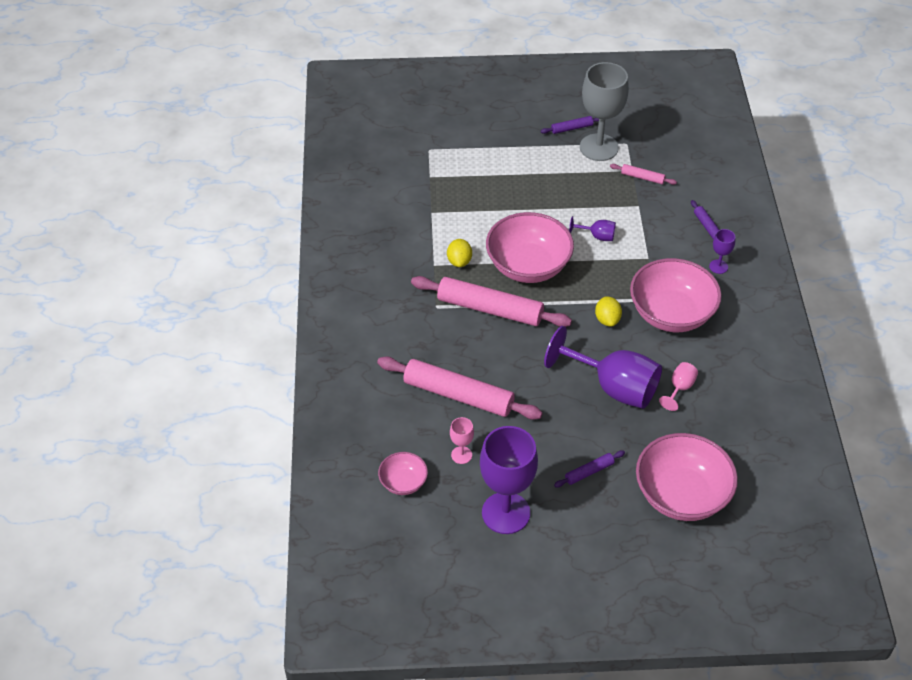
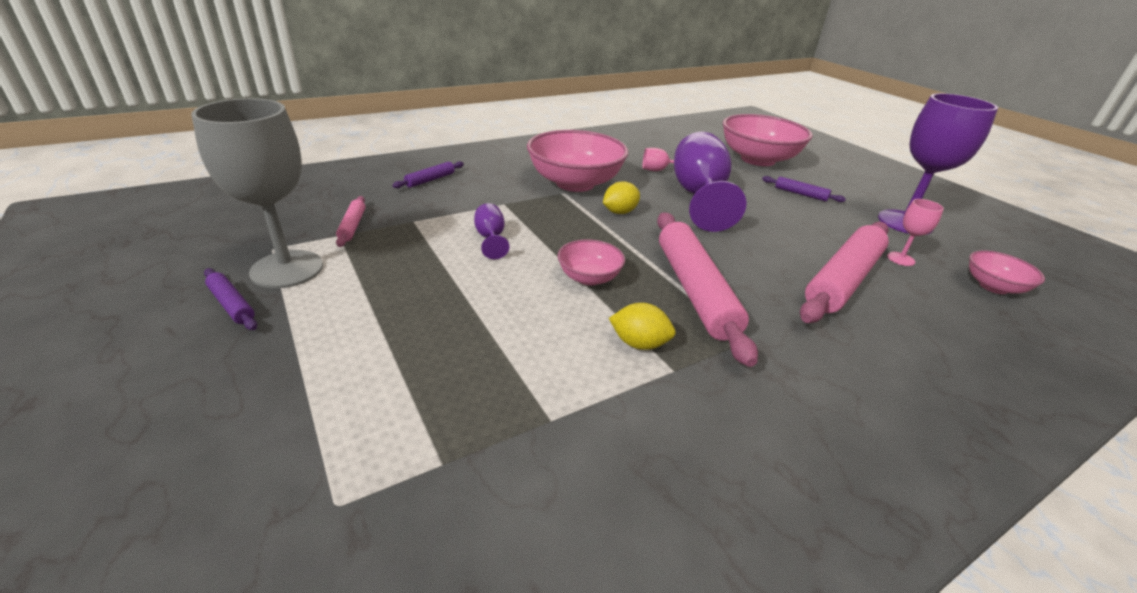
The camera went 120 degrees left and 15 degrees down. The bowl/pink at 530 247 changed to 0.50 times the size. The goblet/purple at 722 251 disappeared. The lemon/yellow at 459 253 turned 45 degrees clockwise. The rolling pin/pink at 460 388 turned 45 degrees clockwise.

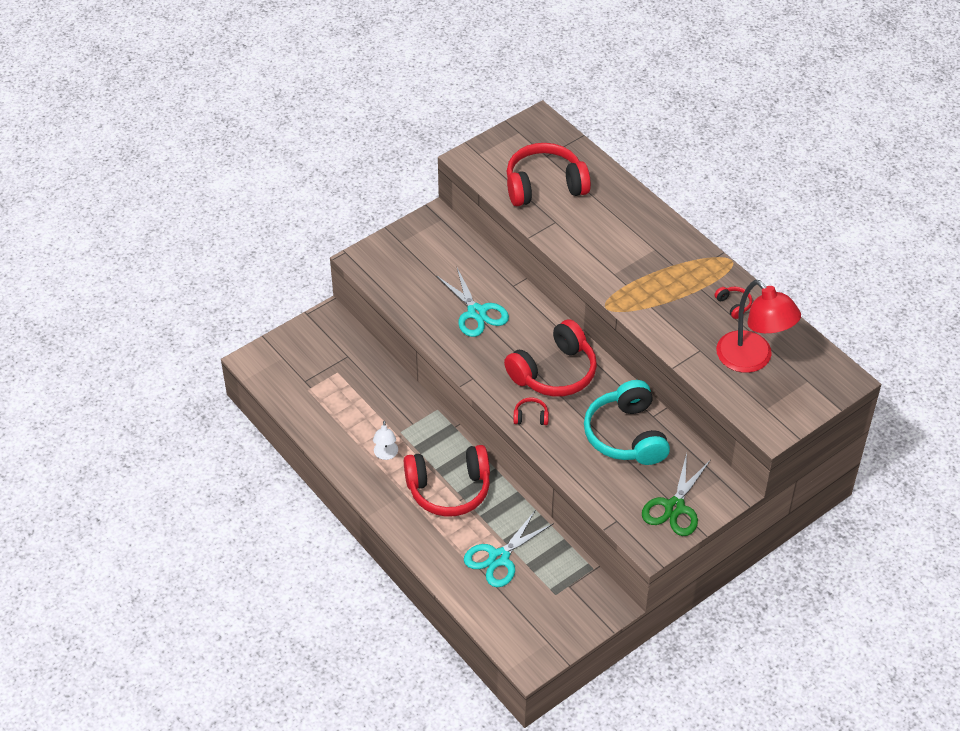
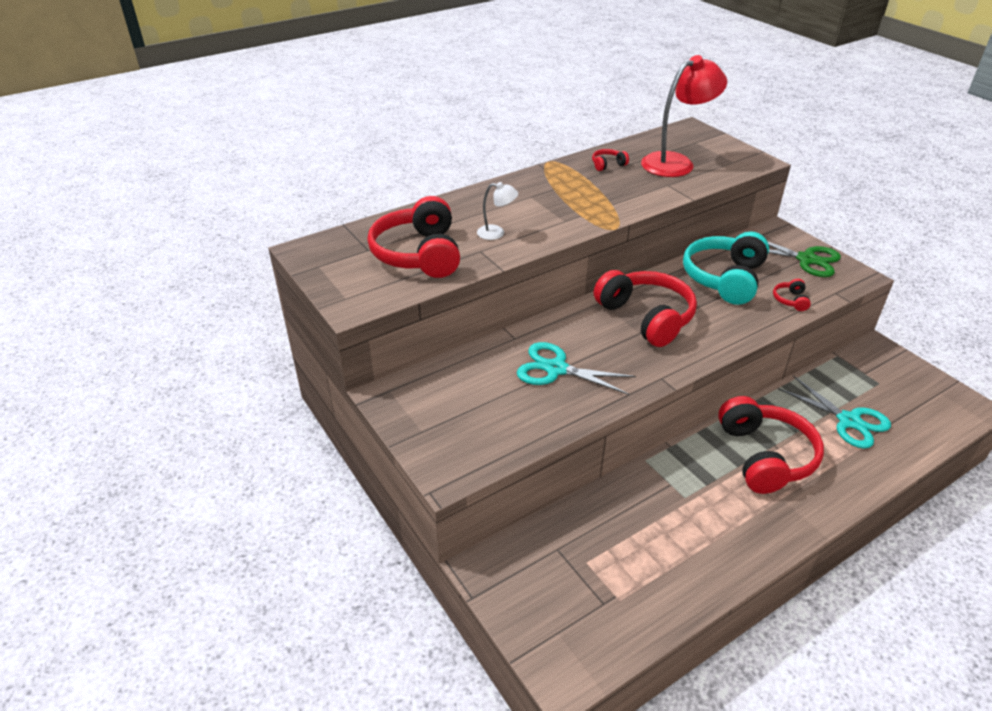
The camera went 85 degrees left and 10 degrees down. The scissors/turquoise at 472 302 turned 135 degrees counterclockwise. The headphones/turquoise at 627 422 turned 120 degrees clockwise. The headphones/red moved from 531 411 to 792 295. The lamp/white moved from 385 440 to 497 211.

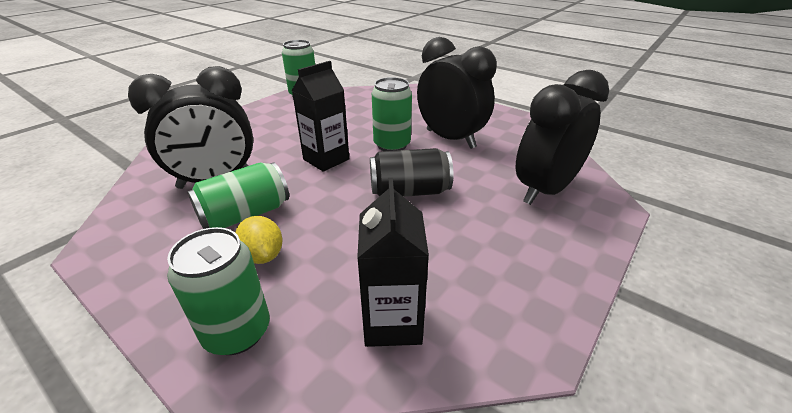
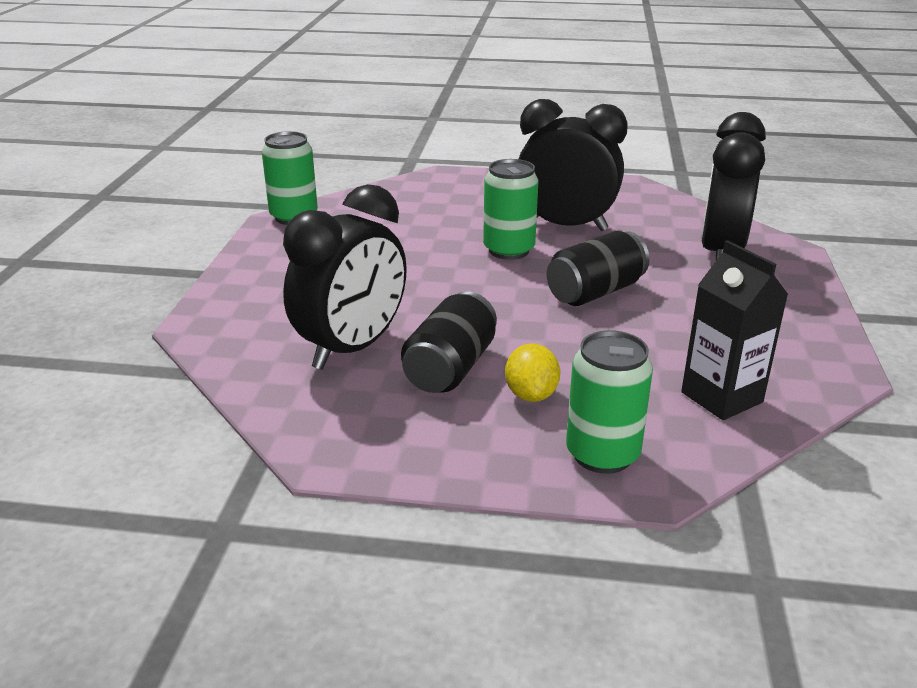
The camera went 30 degrees left and 5 degrees down. The carton/black at 320 116 disappeared. The can/green at 238 195 became the can/black at 449 342. The lemon/yellow at 259 240 turned 60 degrees clockwise.

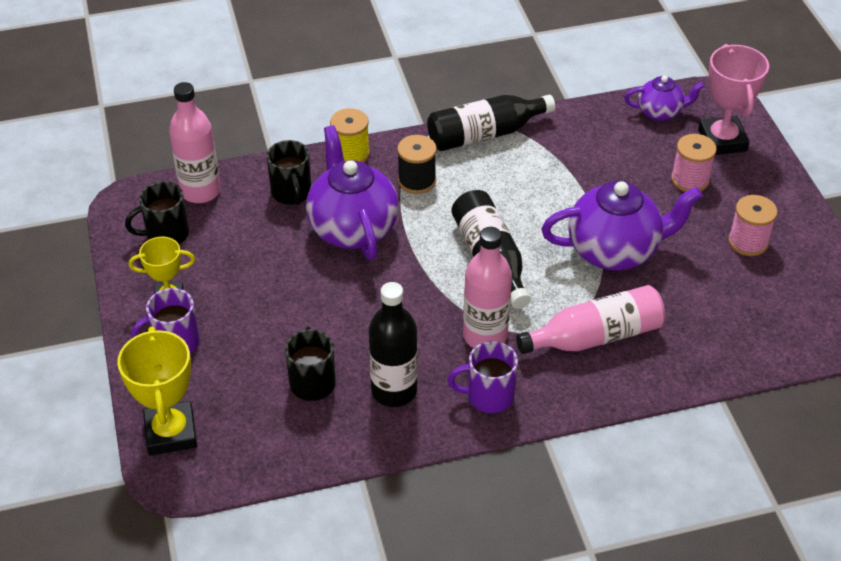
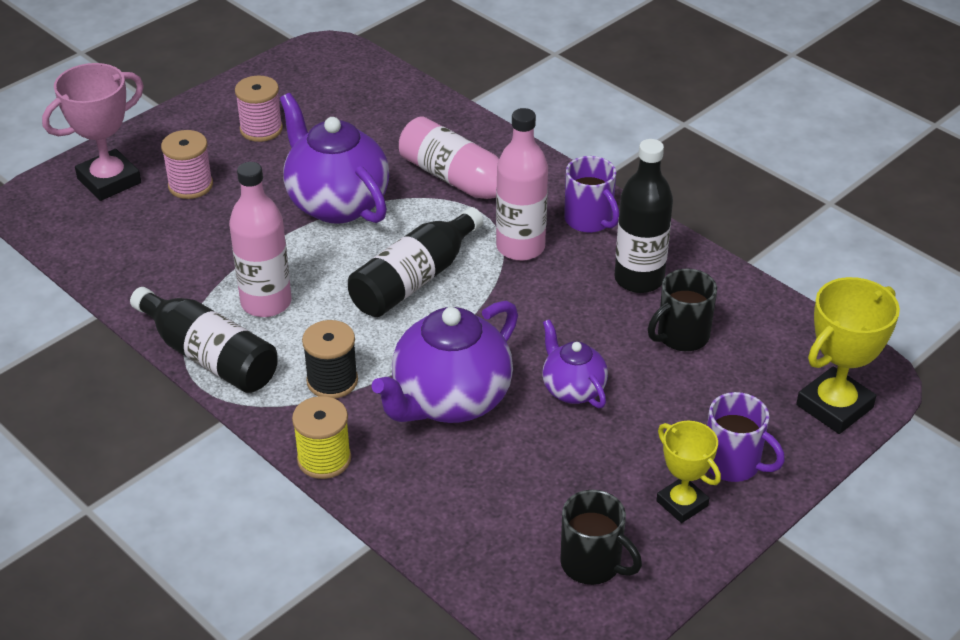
The camera went 120 degrees left and 5 degrees down. The teapot/purple moved from 664 98 to 575 363. The bottle/pink moved from 195 142 to 260 239. The mug/black at 288 172 disappeared.

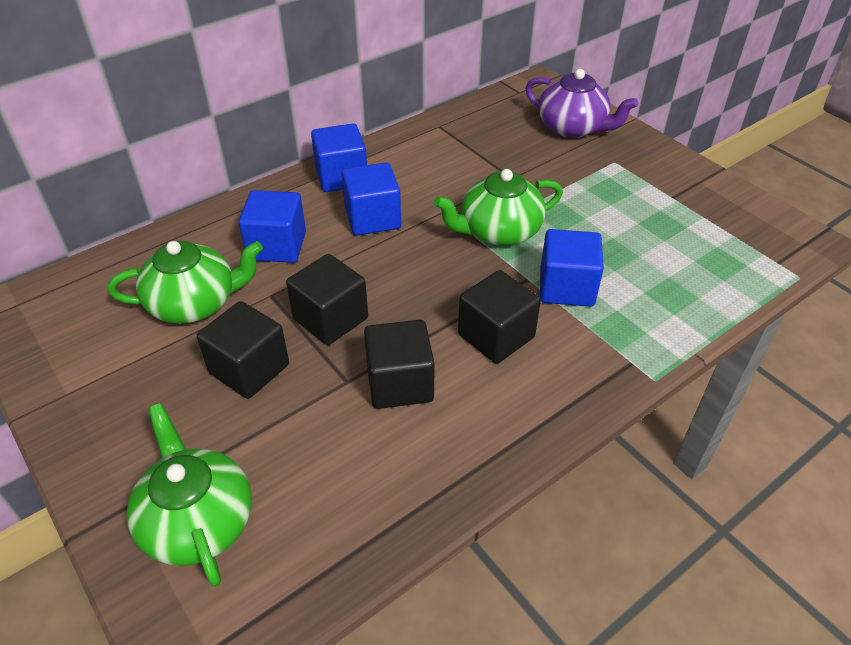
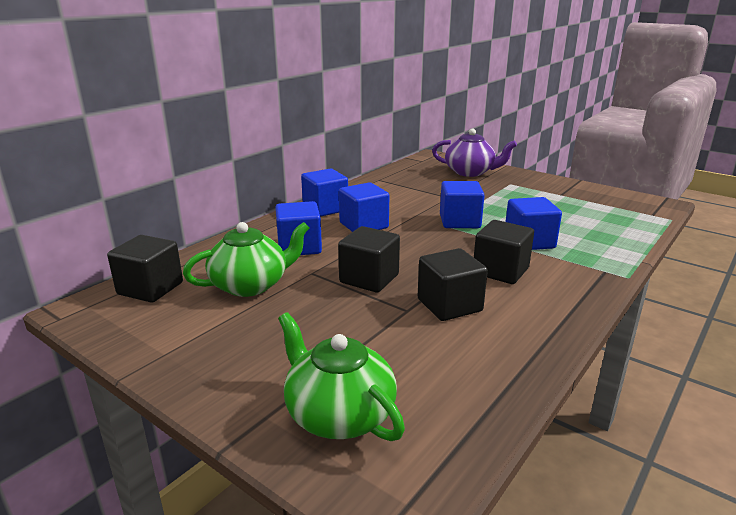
The camera went 15 degrees left and 20 degrees down. The teapot/green at 498 207 was replaced by the cube/blue at 462 204. The cube/black moved from 243 350 to 145 269.

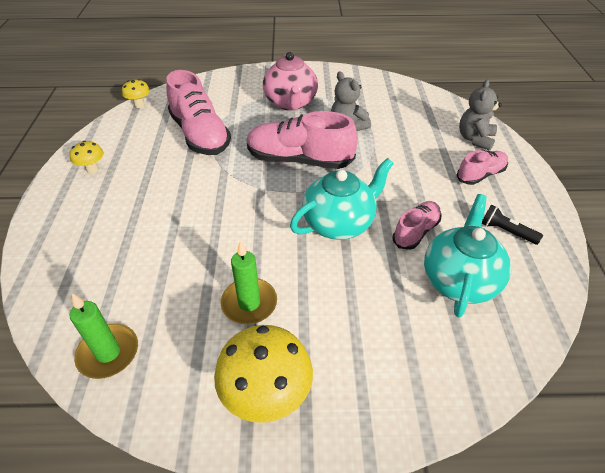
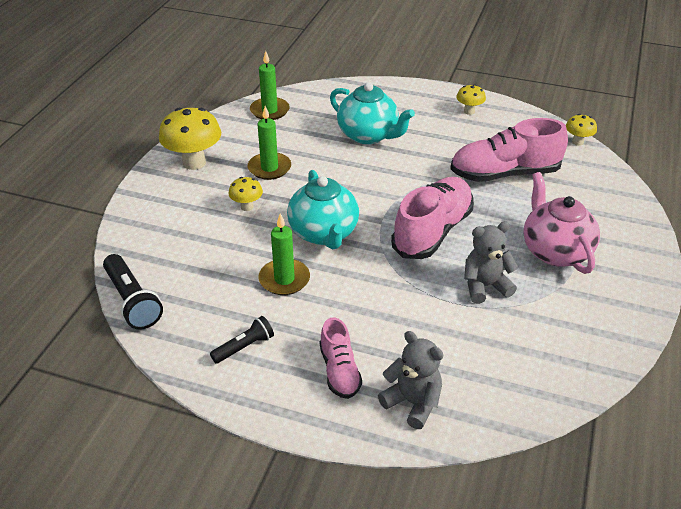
The camera went 110 degrees right and 5 degrees down. The teapot/pink at 290 81 turned 60 degrees clockwise. The teapot/turquoise moved from 467 256 to 372 113. The shoe/pink at 417 225 was replaced by the candle/green at 284 254. The mushroom/yellow at 246 194 appeared. The flashlight/black at 133 292 appeared.

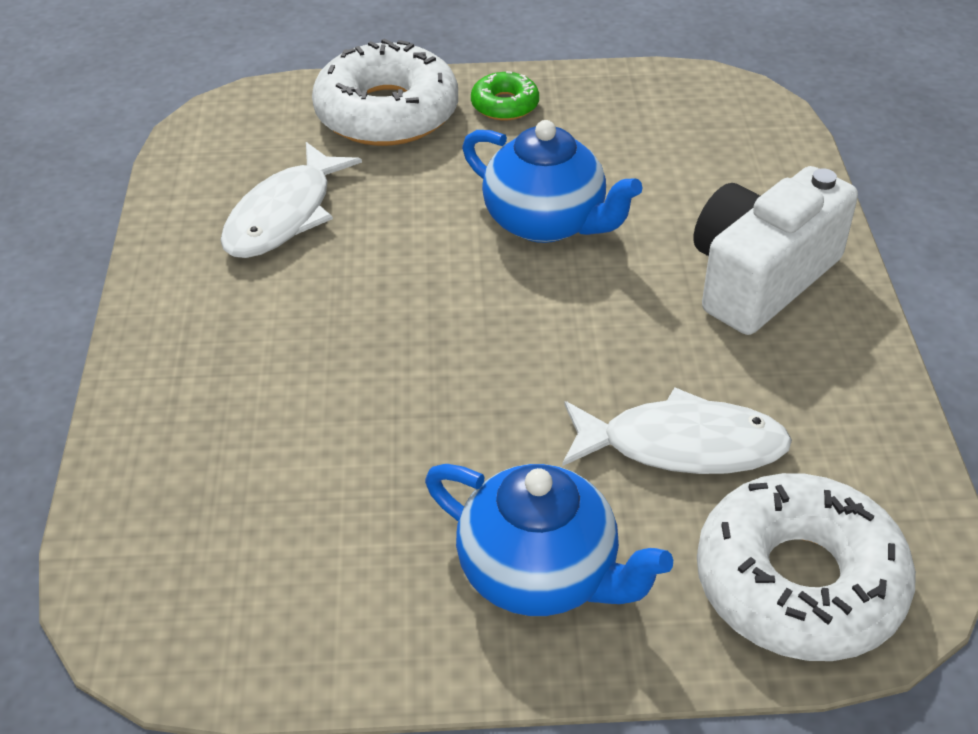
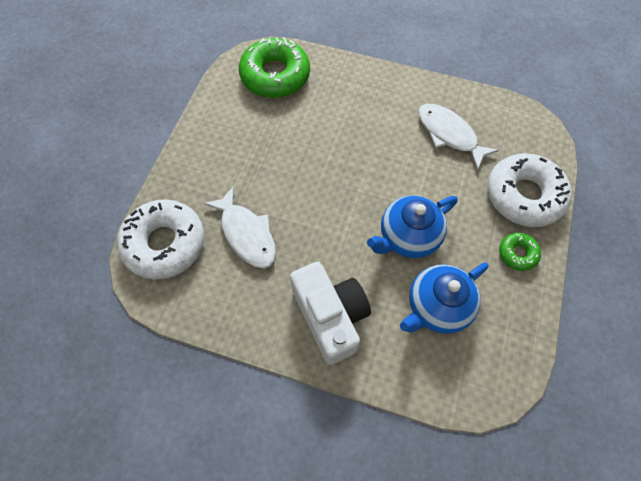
The camera went 110 degrees right and 20 degrees up. The fish/white at 677 430 turned 60 degrees counterclockwise. The teapot/blue moved from 549 540 to 444 298. The donut/green at 274 67 appeared.

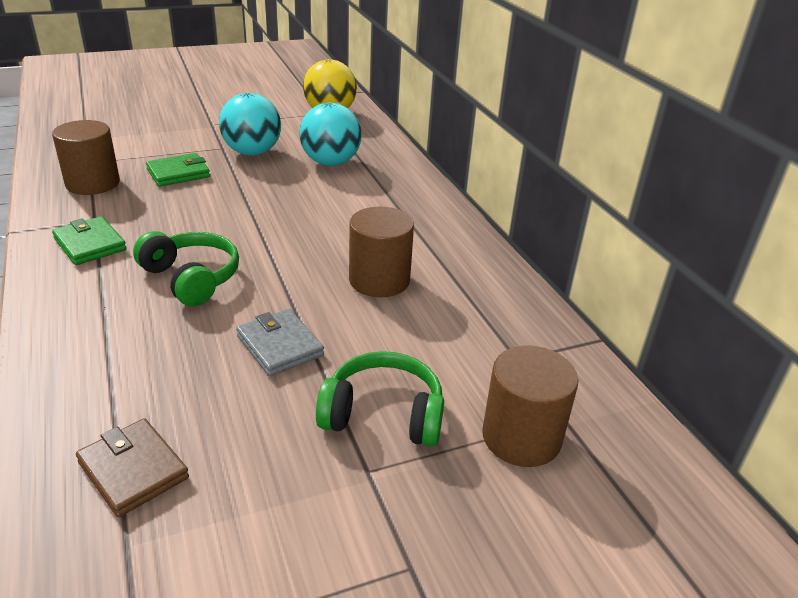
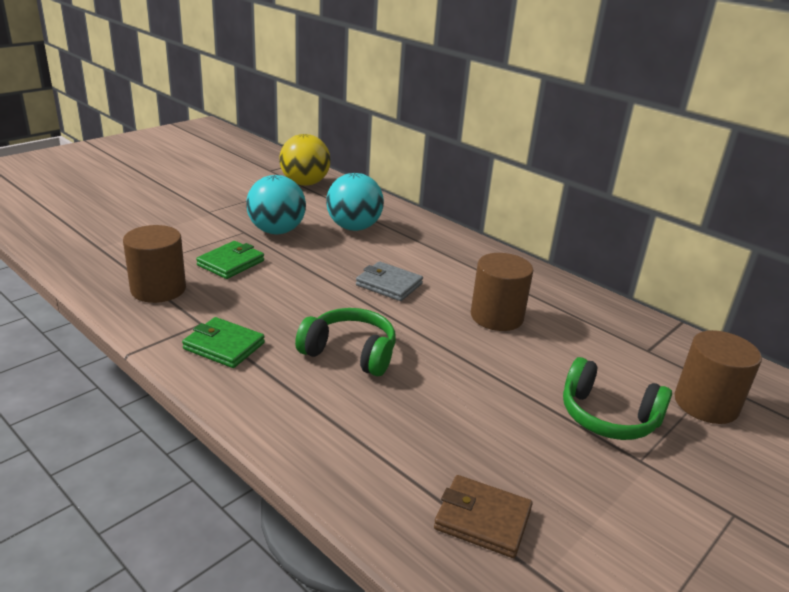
The camera went 25 degrees left and 5 degrees down. The wallet/grey moved from 280 342 to 389 281. The headphones/green at 380 399 turned 135 degrees counterclockwise.

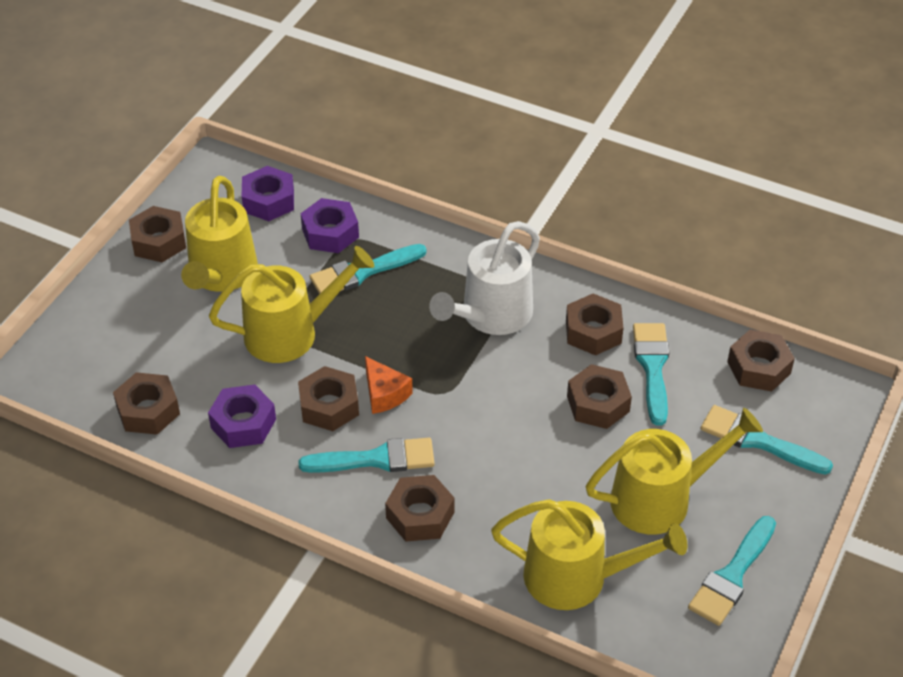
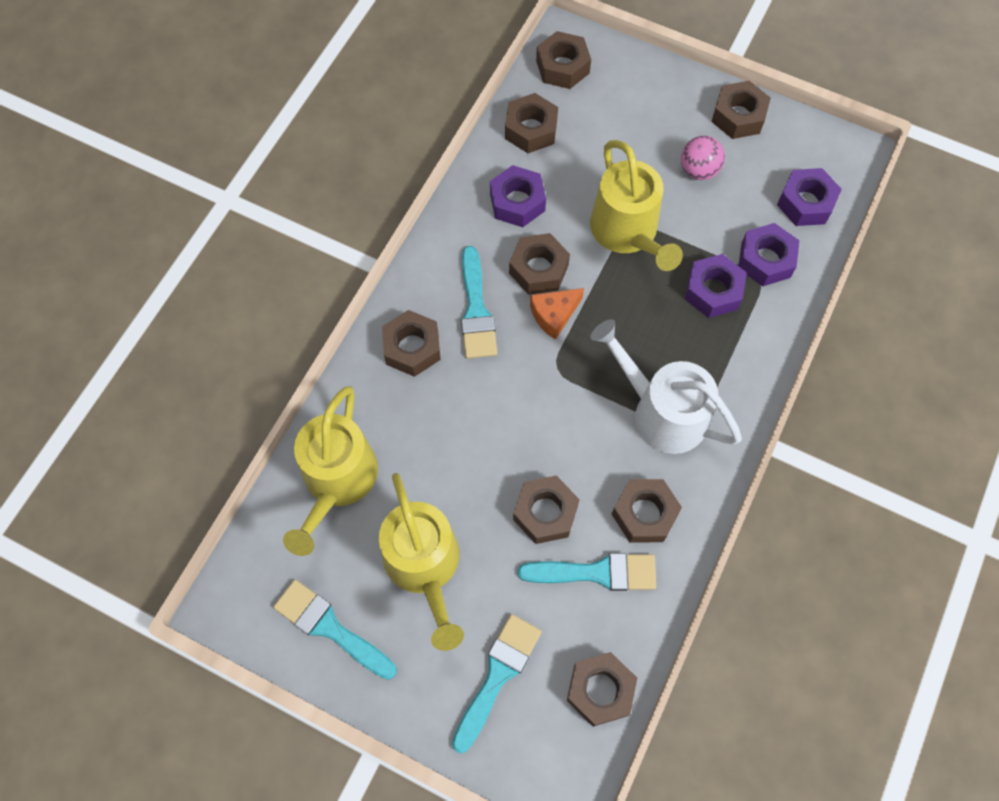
The camera went 90 degrees right and 20 degrees up. The watering can/yellow at 219 234 was replaced by the ball/pink at 703 158. The brush/turquoise at 368 269 was replaced by the nut/purple at 716 286. The nut/brown at 563 60 appeared.

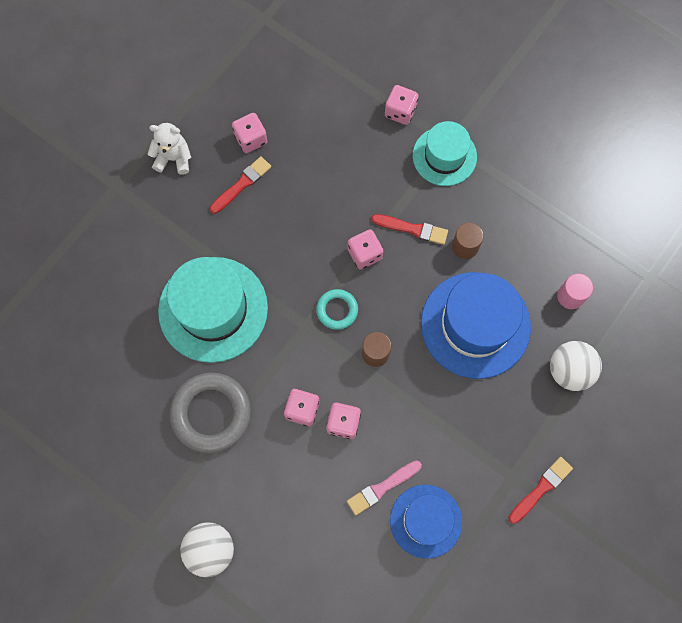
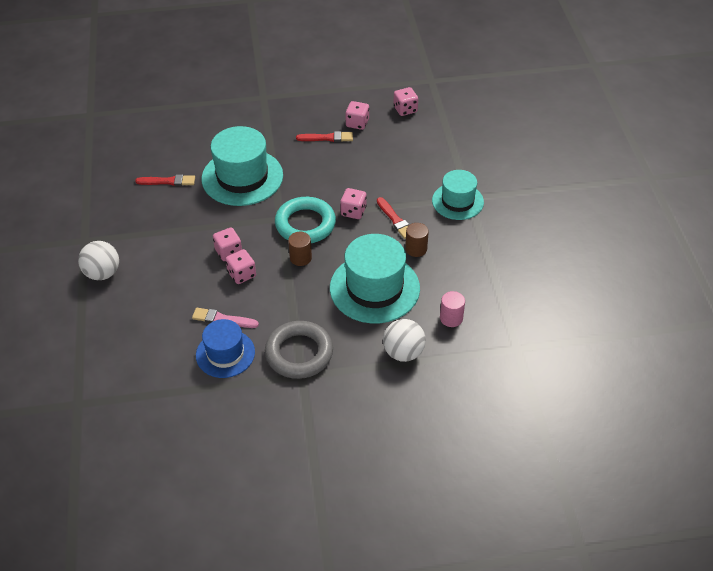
The camera went 45 degrees right and 25 degrees down. The dice/pink moved from 402 105 to 405 101. The teddy bear/white at 169 149 disappeared. The hat/blue at 476 325 became the hat/turquoise at 375 278. The ring/turquoise at 337 309 changed to 1.87 times the size. The ring/grey moved from 210 412 to 299 350. The brush/red moved from 540 490 to 165 180.

